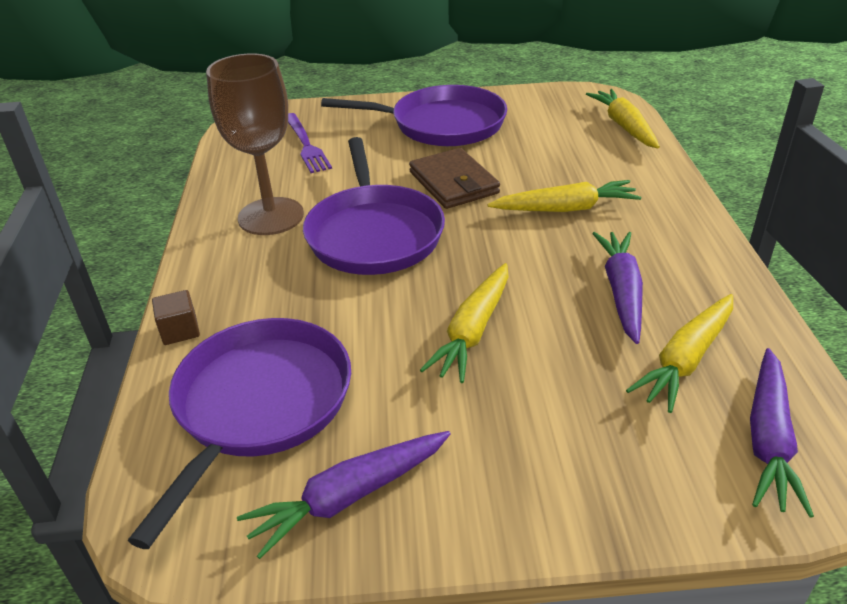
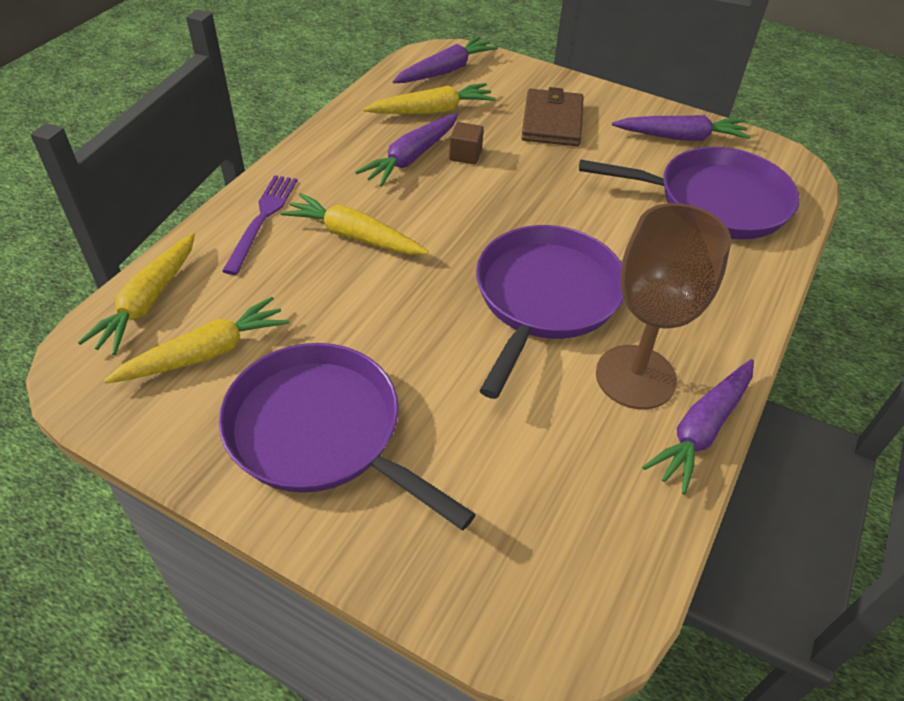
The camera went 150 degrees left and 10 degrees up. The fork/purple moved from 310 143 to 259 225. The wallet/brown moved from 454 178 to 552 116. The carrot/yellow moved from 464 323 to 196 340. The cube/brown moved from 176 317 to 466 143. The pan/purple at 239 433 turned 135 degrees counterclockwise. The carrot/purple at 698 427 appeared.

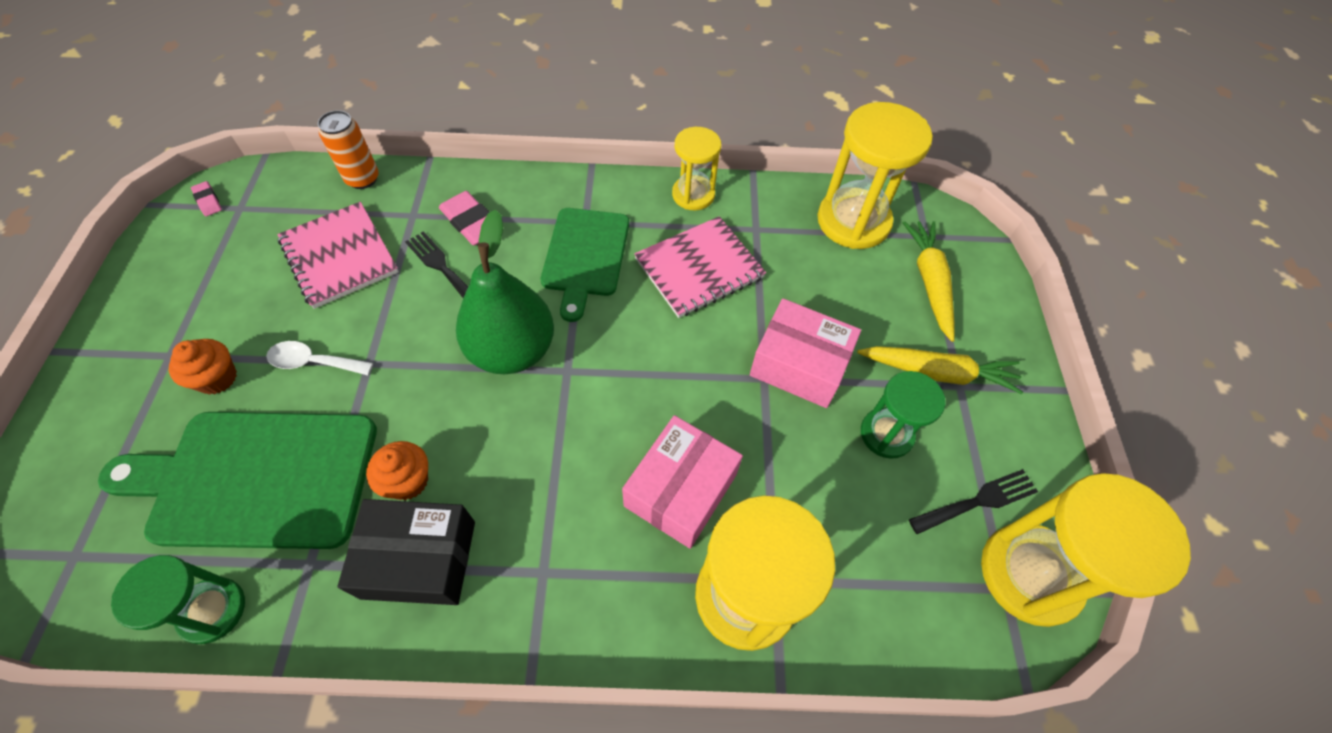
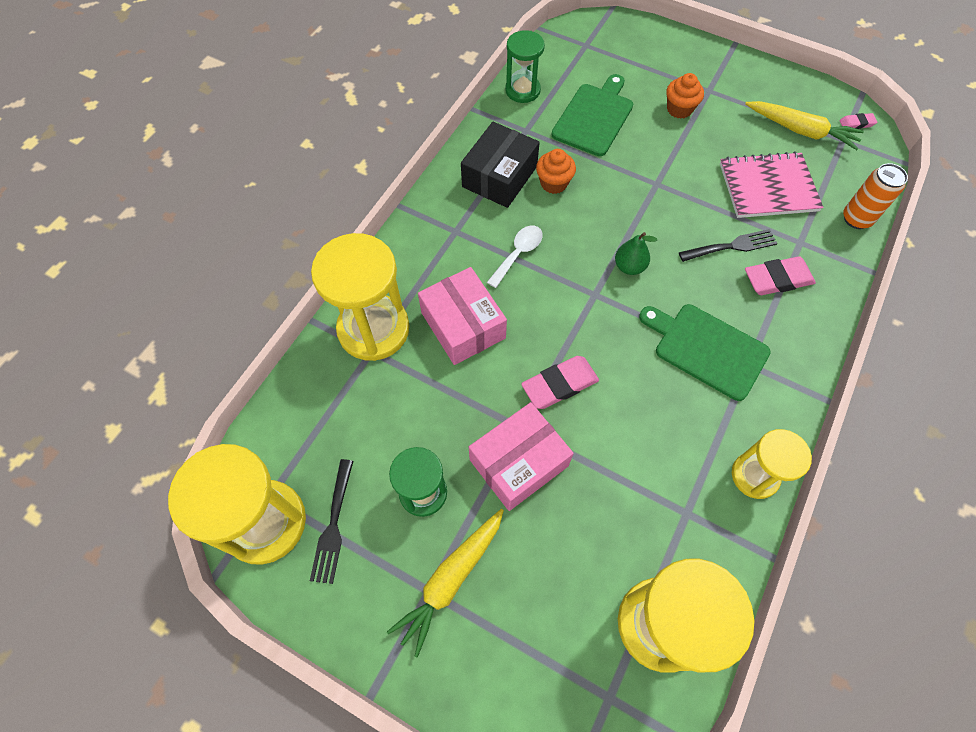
The camera went 120 degrees right and 5 degrees up. The pear/green at 505 292 changed to 0.46 times the size. The notebook/pink at 700 267 disappeared. The carrot/yellow moved from 929 281 to 804 125. The spoon/white moved from 319 358 to 515 257. The cutting board/green at 237 480 changed to 0.66 times the size. The eraser/pink at 560 382 appeared.

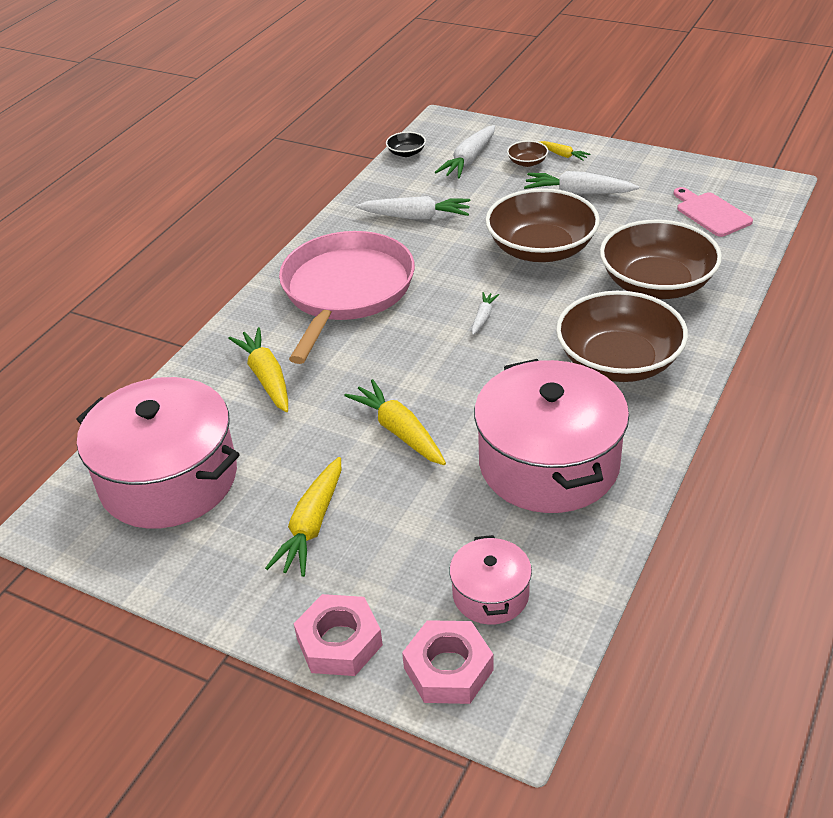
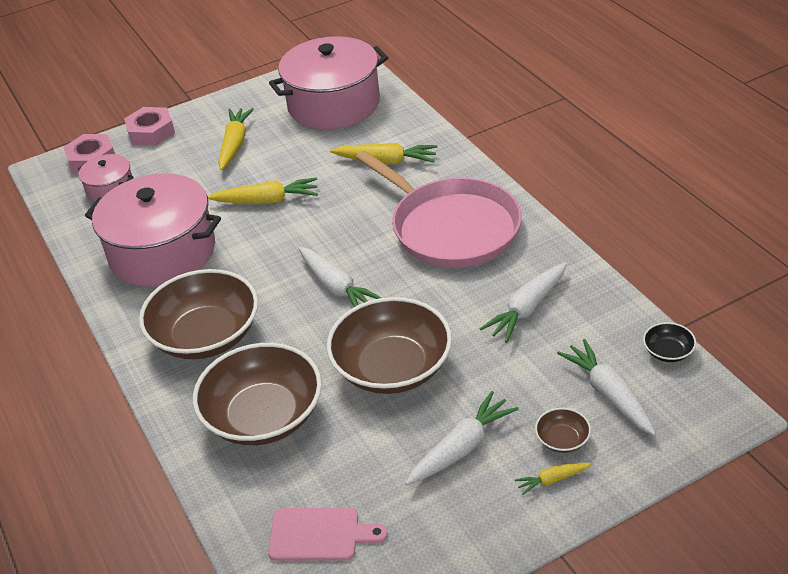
The camera went 125 degrees right and 0 degrees up. The carrot/white at 485 313 changed to 1.88 times the size. The carrot/yellow at 303 517 turned 45 degrees clockwise.

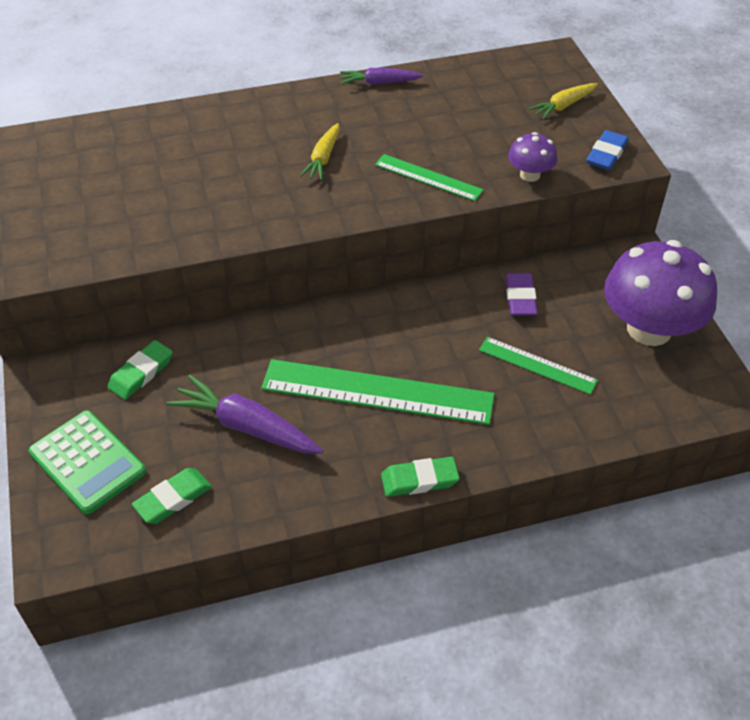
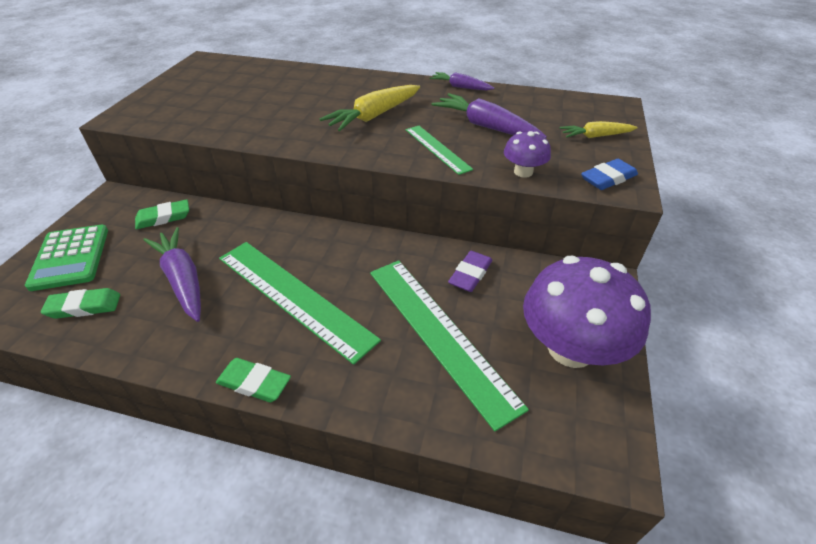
The camera went 30 degrees right and 5 degrees down. The carrot/yellow at 319 151 changed to 1.64 times the size. The ruler/green at 538 366 changed to 1.88 times the size. The carrot/purple at 489 115 appeared.

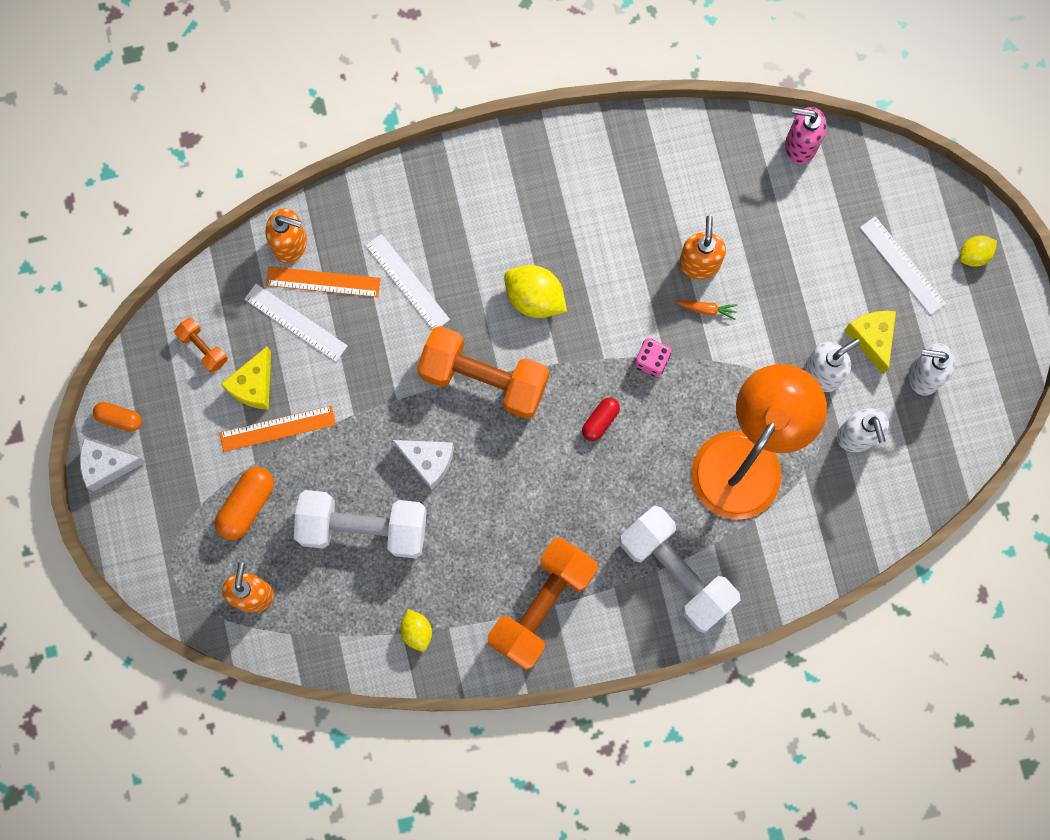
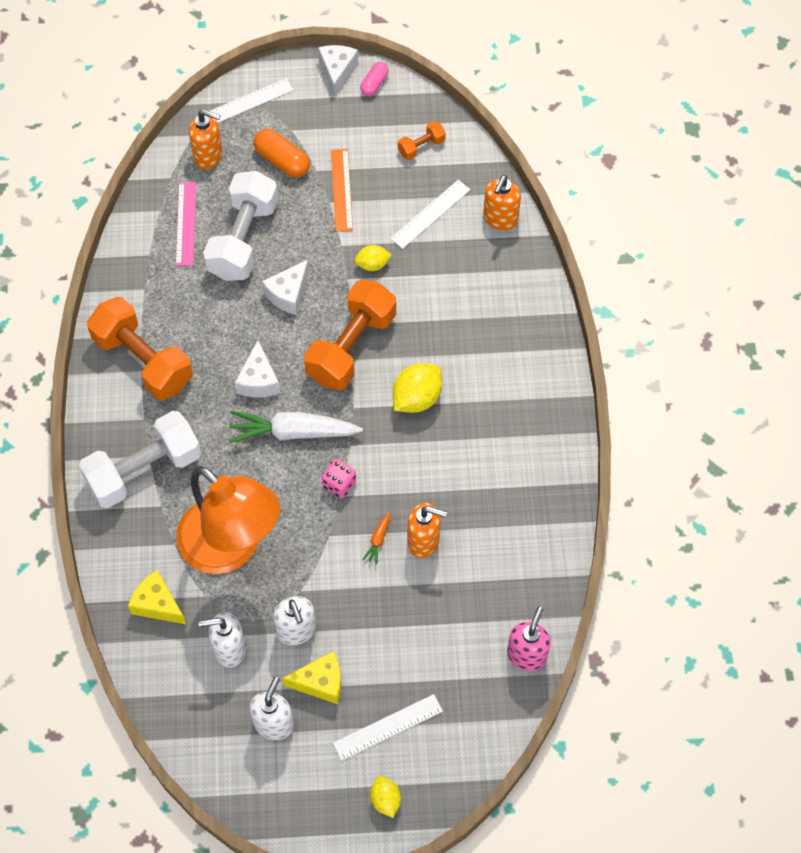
The camera went 100 degrees right and 15 degrees down. The ruler/white moved from 408 282 to 251 100. The ruler/orange at 323 281 disappeared. The cheese/yellow moved from 246 378 to 157 597. The capsule/red at 601 419 was replaced by the carrot/white at 296 427. The capsule/orange at 117 416 became the capsule/pink at 374 79. The lemon/yellow moved from 416 630 to 373 258. The ruler/pink at 186 224 appeared. The cheese/white at 257 368 appeared.

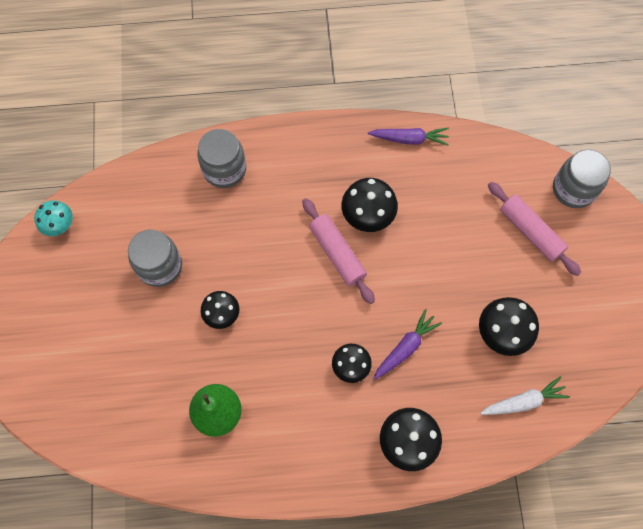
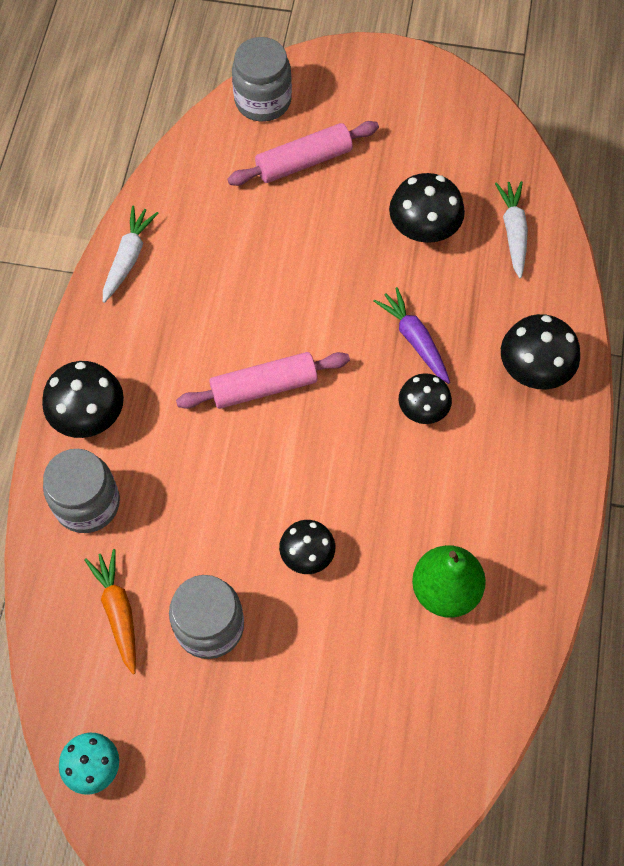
The camera went 75 degrees left and 5 degrees down. The carrot/purple at 408 137 became the carrot/white at 130 254. The mushroom/black moved from 369 205 to 83 399. The carrot/orange at 110 611 appeared.

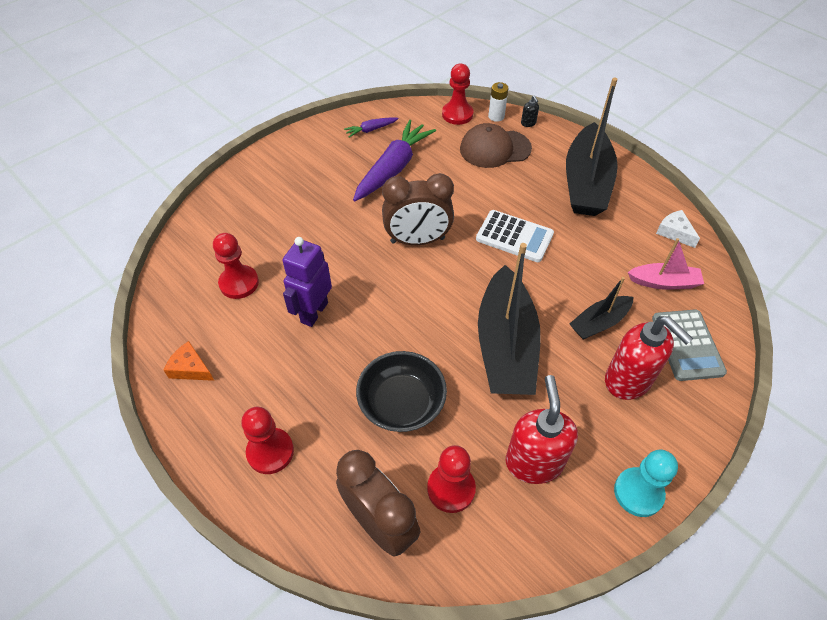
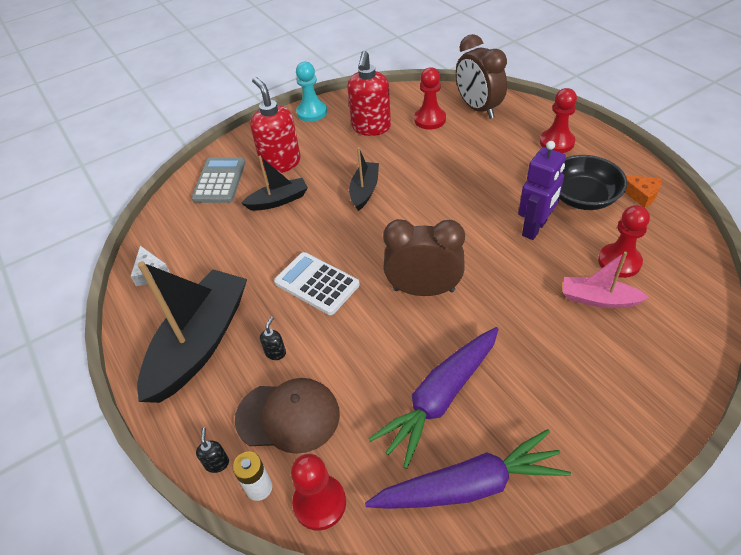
The camera went 165 degrees left and 5 degrees down. The carrot/purple at 371 127 changed to 2.15 times the size. The boat/pink moved from 666 264 to 606 280. The boat/black at 509 319 changed to 0.51 times the size. The bowl/black moved from 401 391 to 593 182. The soap dispenser/black at 273 338 appeared.

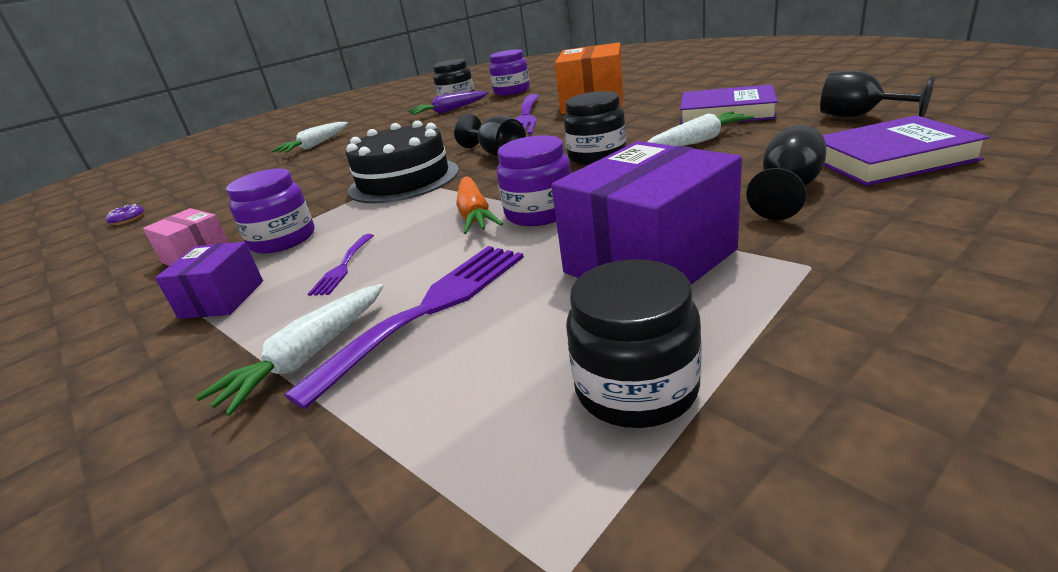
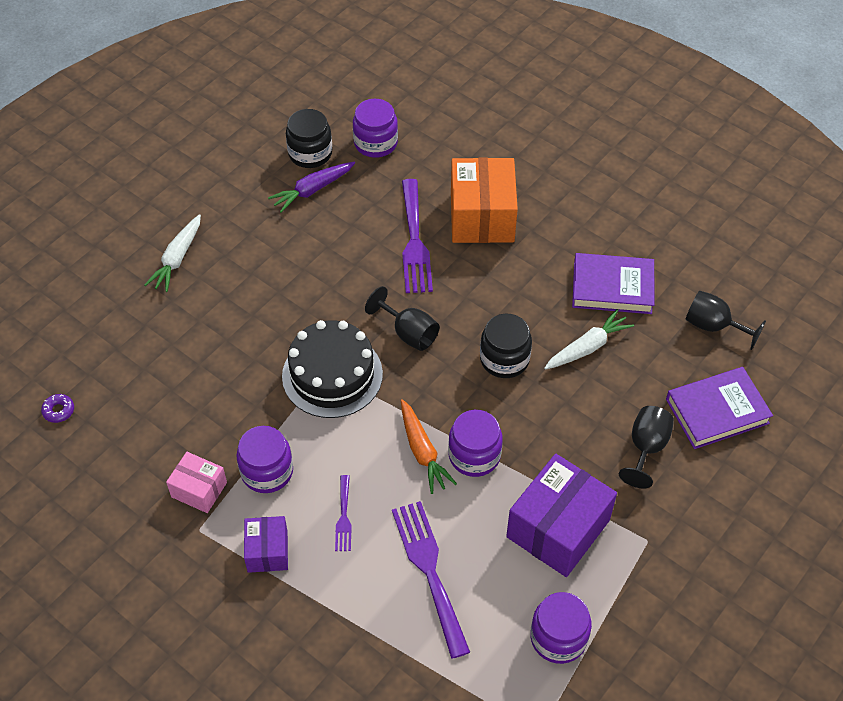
The camera went 15 degrees left and 25 degrees up. The fork/purple at 404 327 turned 45 degrees counterclockwise. The jar/black at 633 343 became the jar/purple at 561 628. The carrot/white at 289 350 disappeared.

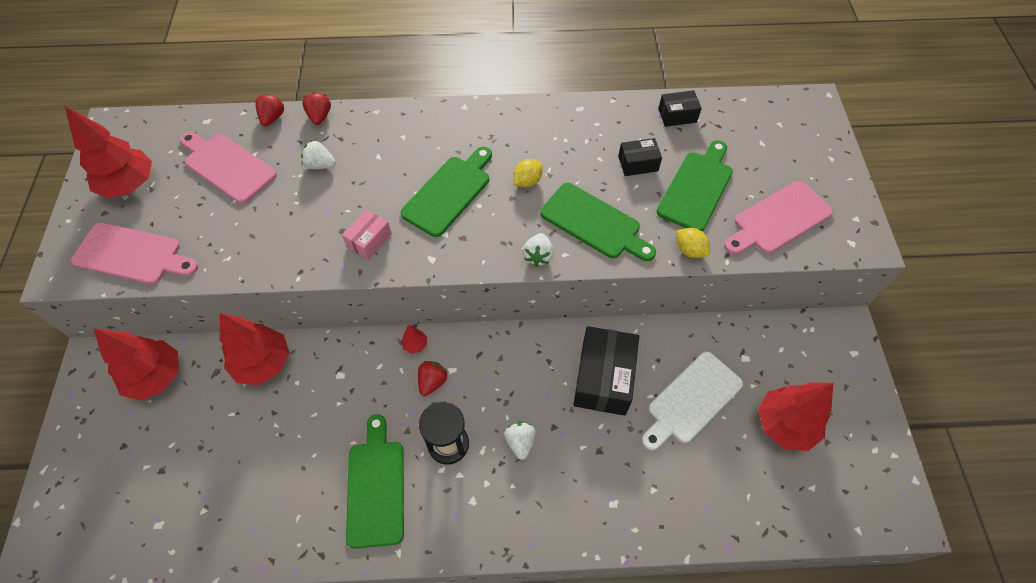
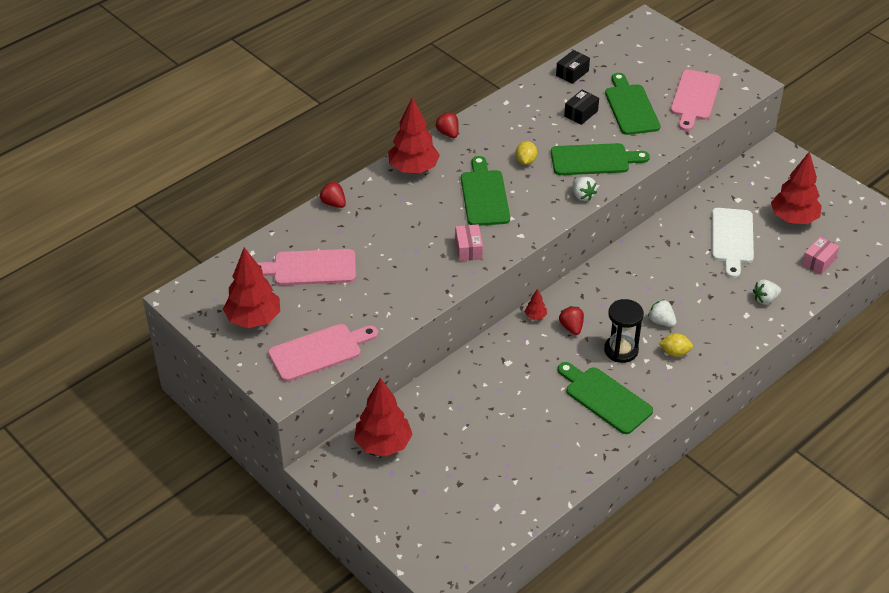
The camera went 40 degrees left and 15 degrees down. The strawberry/red moved from 269 110 to 447 125. The strawberry/white moved from 318 155 to 767 292. The lemon/yellow moved from 693 243 to 676 345. The tree/red moved from 254 349 to 414 135. The box/black at 606 371 disappeared. The box/pink at 820 256 appeared.

